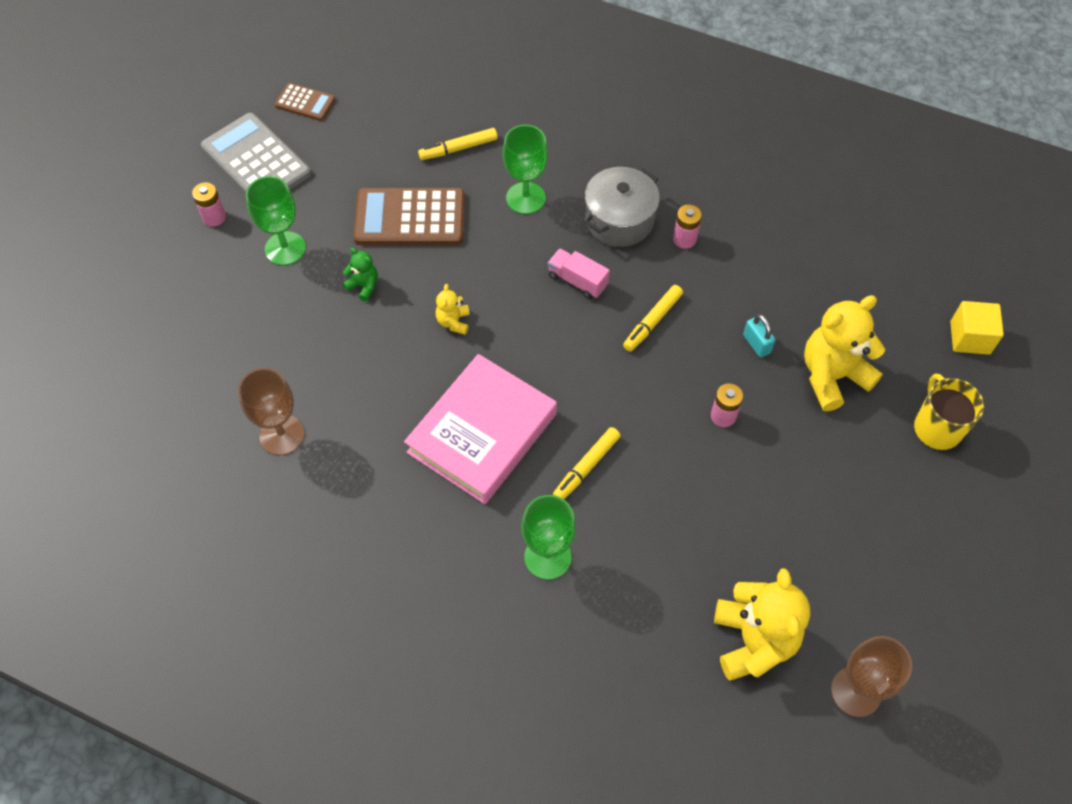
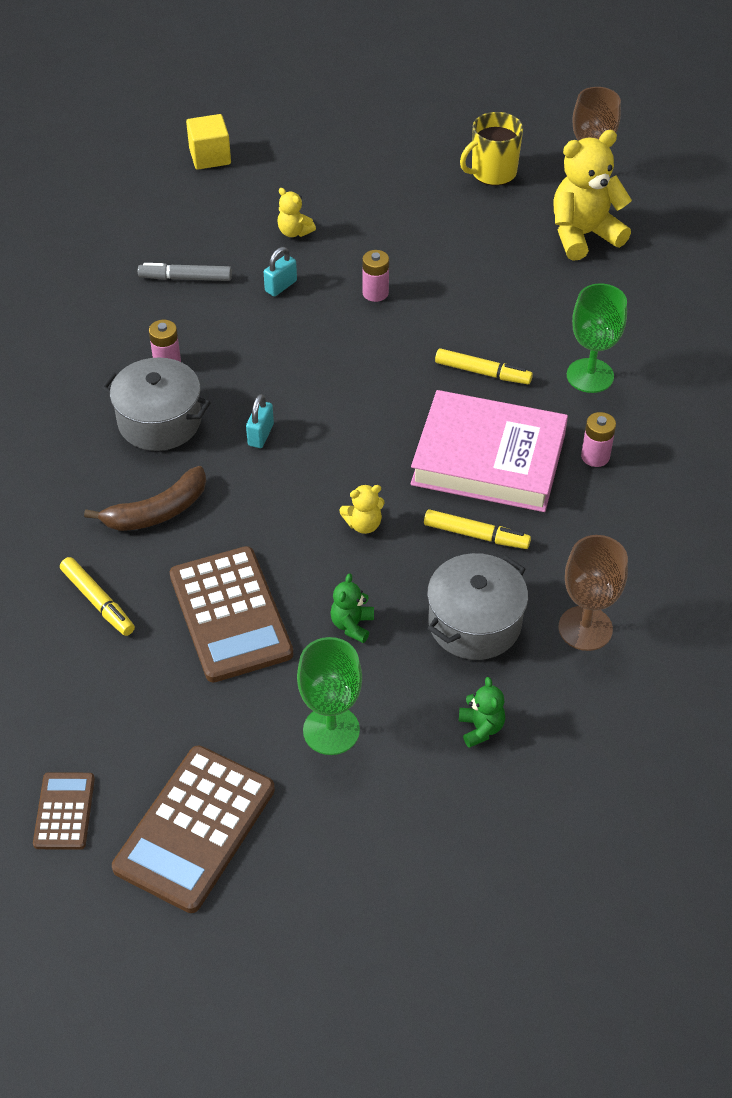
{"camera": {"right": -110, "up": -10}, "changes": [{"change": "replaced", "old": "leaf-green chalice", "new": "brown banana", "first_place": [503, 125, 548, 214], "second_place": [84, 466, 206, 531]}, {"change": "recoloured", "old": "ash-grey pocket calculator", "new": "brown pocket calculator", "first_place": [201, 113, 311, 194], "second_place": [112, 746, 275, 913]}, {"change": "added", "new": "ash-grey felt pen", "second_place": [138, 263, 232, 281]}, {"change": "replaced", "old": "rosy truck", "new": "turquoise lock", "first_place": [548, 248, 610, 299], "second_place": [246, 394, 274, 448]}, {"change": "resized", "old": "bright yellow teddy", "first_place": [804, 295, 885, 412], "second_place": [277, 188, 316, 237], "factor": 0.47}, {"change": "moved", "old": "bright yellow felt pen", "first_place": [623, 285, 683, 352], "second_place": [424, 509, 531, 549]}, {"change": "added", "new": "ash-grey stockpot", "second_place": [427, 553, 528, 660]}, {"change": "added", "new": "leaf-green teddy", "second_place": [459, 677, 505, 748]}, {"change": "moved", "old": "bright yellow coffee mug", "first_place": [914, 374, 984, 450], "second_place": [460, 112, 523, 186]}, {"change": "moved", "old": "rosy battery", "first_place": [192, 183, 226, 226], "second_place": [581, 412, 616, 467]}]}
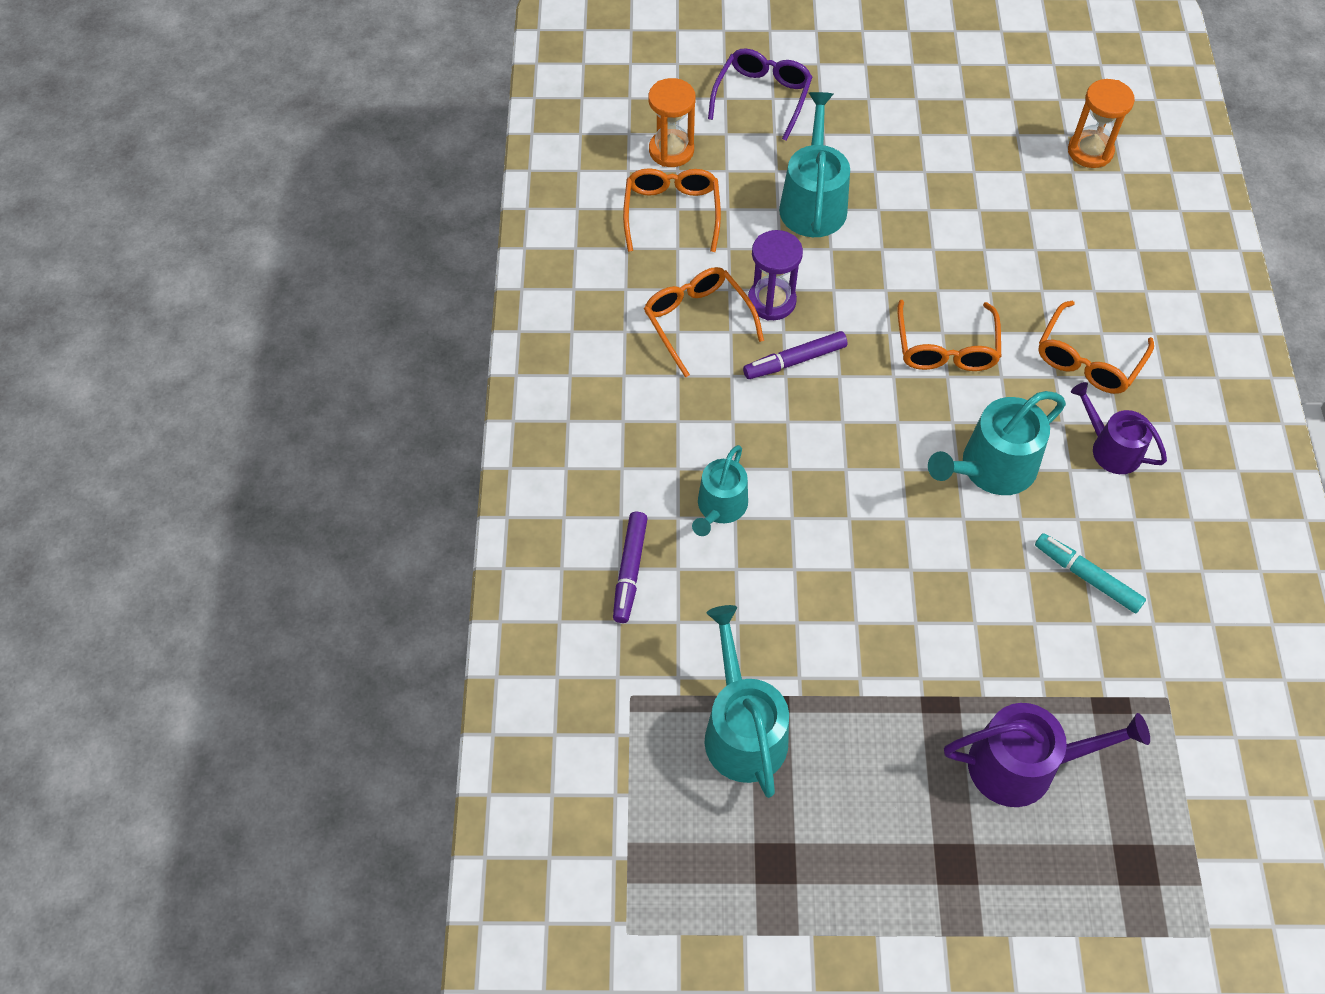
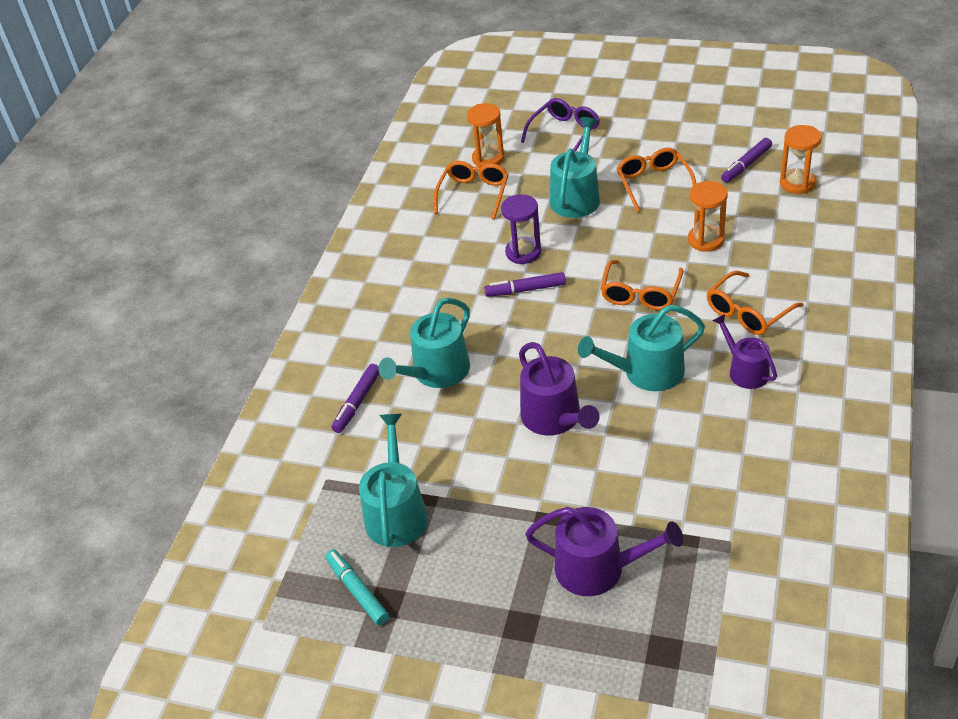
{"camera": {"right": 20, "up": -15}, "changes": [{"change": "moved", "old": "turquoise felt pen", "first_place": [1035, 533, 1146, 613], "second_place": [325, 549, 389, 625]}, {"change": "resized", "old": "turquoise sprinkling can", "first_place": [692, 445, 748, 536], "second_place": [378, 298, 470, 388], "factor": 1.52}, {"change": "added", "new": "violet sprinkling can", "second_place": [519, 342, 600, 435]}, {"change": "moved", "old": "bright orange spectacles", "first_place": [644, 267, 764, 378], "second_place": [617, 147, 696, 212]}, {"change": "added", "new": "bright orange hourglass", "second_place": [688, 181, 728, 252]}, {"change": "added", "new": "violet felt pen", "second_place": [721, 138, 772, 183]}]}
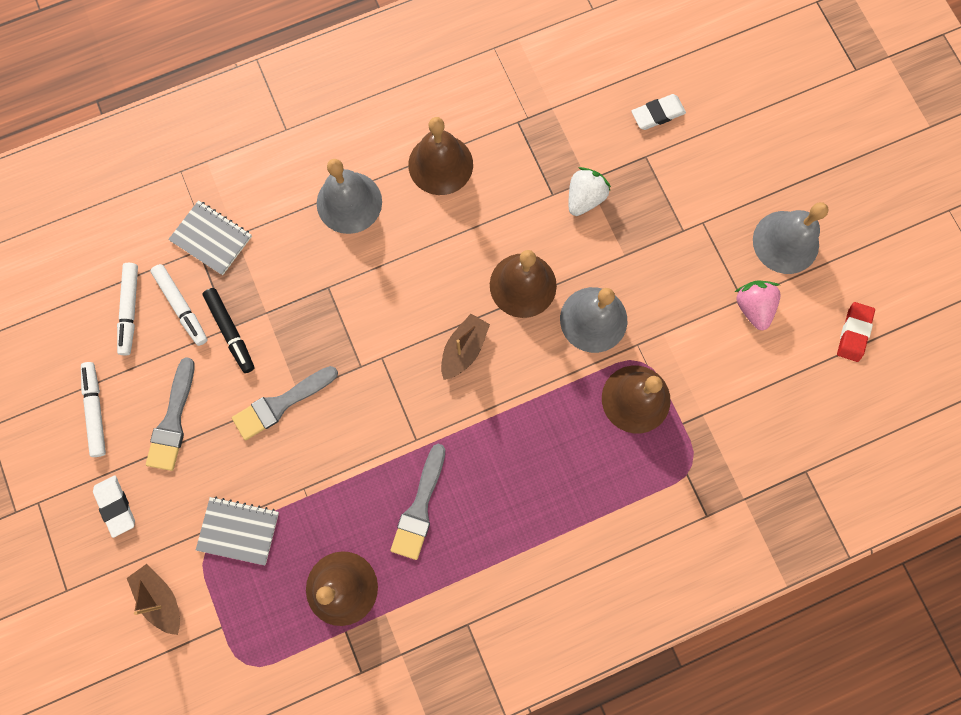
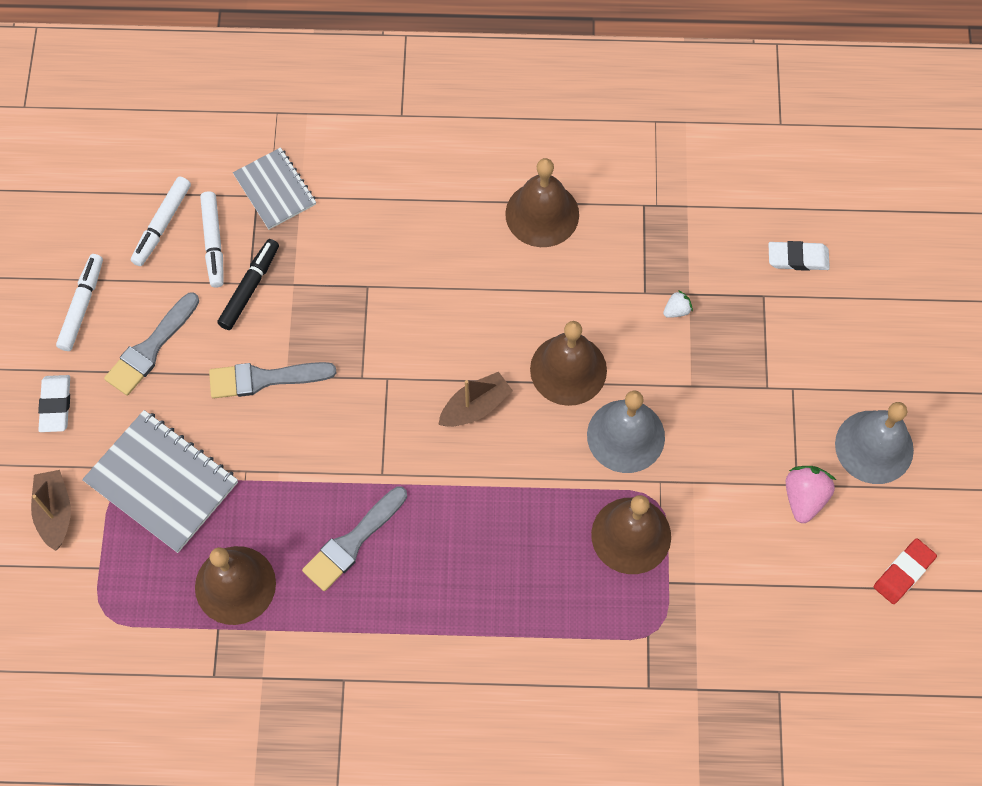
{"camera": {"right": 25, "up": -10}, "changes": [{"change": "resized", "old": "ash-grey exercise book", "first_place": [196, 496, 279, 565], "second_place": [82, 410, 238, 553], "factor": 1.58}, {"change": "turned", "old": "black felt pen", "first_place": [203, 288, 254, 373], "second_place": [217, 239, 279, 330], "degrees": -150}, {"change": "resized", "old": "pure white toy strawberry", "first_place": [569, 167, 611, 216], "second_place": [663, 290, 693, 318], "factor": 0.54}, {"change": "removed", "old": "ash-grey hand bell", "first_place": [317, 159, 382, 234]}]}
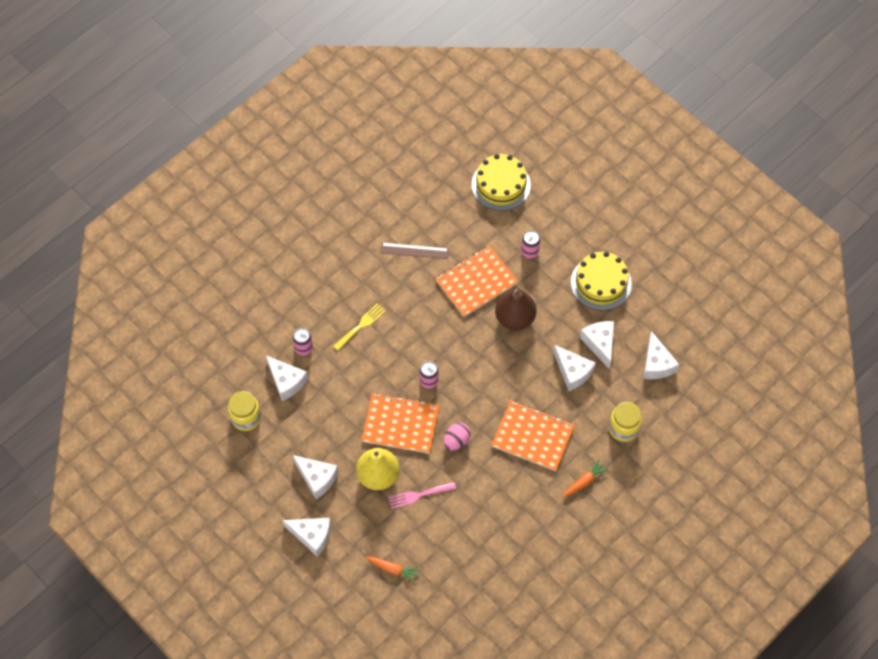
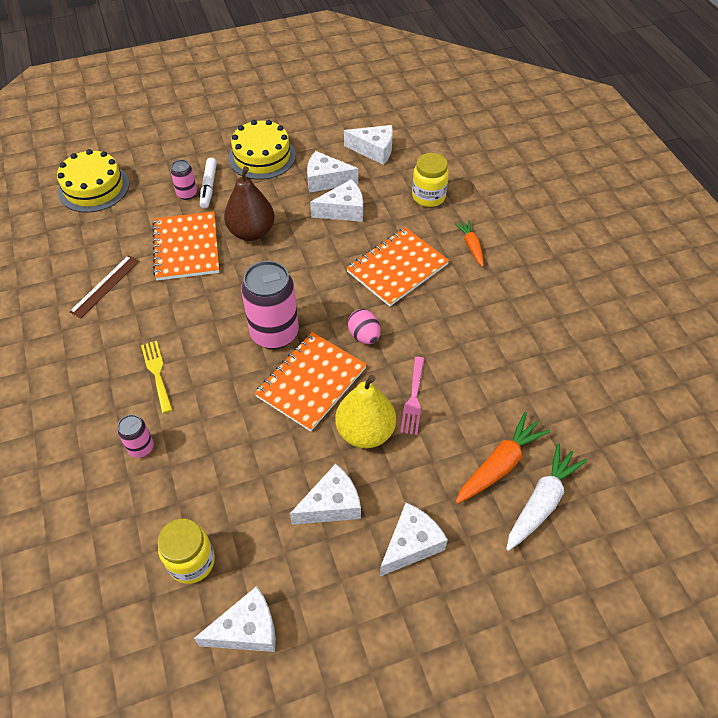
{"camera": {"right": -65, "up": -10}, "changes": [{"change": "moved", "old": "pure white cheese", "first_place": [266, 355, 308, 401], "second_place": [194, 586, 276, 652]}, {"change": "added", "new": "pure white felt pen", "second_place": [200, 158, 217, 208]}, {"change": "resized", "old": "rosy tin", "first_place": [420, 361, 438, 389], "second_place": [241, 261, 299, 349], "factor": 2.02}, {"change": "resized", "old": "bright orange carrot", "first_place": [366, 557, 420, 582], "second_place": [455, 412, 550, 504], "factor": 1.64}, {"change": "added", "new": "pure white carrot", "second_place": [506, 443, 587, 551]}]}
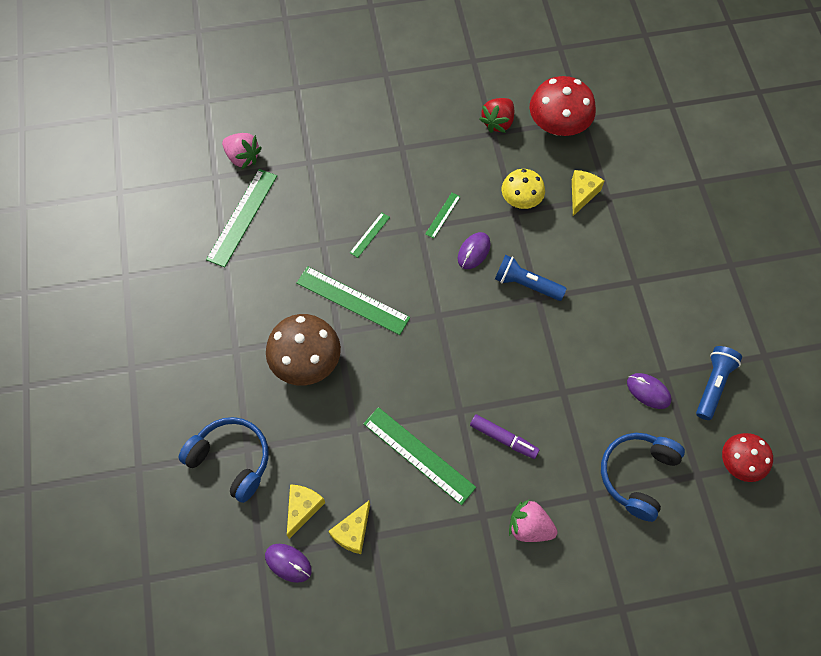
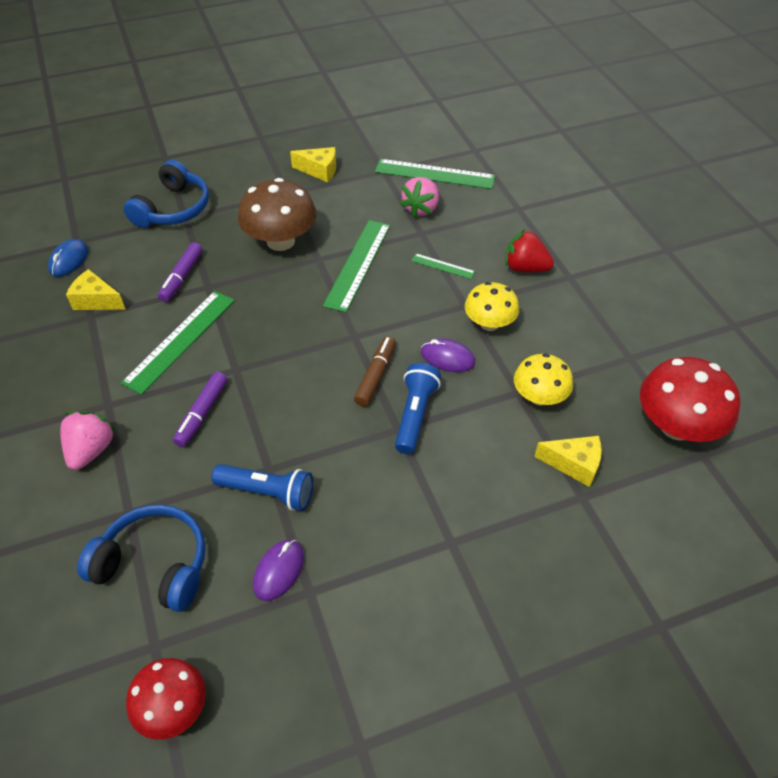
{"camera": {"right": 80, "up": -15}, "changes": [{"change": "recoloured", "old": "violet PC mouse", "new": "cobalt PC mouse", "first_place": [265, 544, 312, 583], "second_place": [48, 239, 89, 277]}, {"change": "added", "new": "violet felt pen", "second_place": [158, 242, 203, 302]}, {"change": "moved", "old": "cobalt flashlight", "first_place": [696, 346, 742, 420], "second_place": [212, 464, 313, 511]}, {"change": "moved", "old": "bright yellow cheese", "first_place": [287, 484, 325, 539], "second_place": [290, 147, 336, 183]}, {"change": "added", "new": "brown felt pen", "second_place": [354, 336, 396, 407]}, {"change": "moved", "old": "rosy toy strawberry", "first_place": [222, 133, 262, 169], "second_place": [400, 177, 439, 218]}, {"change": "replaced", "old": "leaf-green measuring stick", "new": "bright yellow fungus", "first_place": [425, 193, 460, 239], "second_place": [465, 282, 519, 331]}, {"change": "moved", "old": "crimson toy strawberry", "first_place": [479, 98, 514, 133], "second_place": [505, 229, 554, 272]}]}
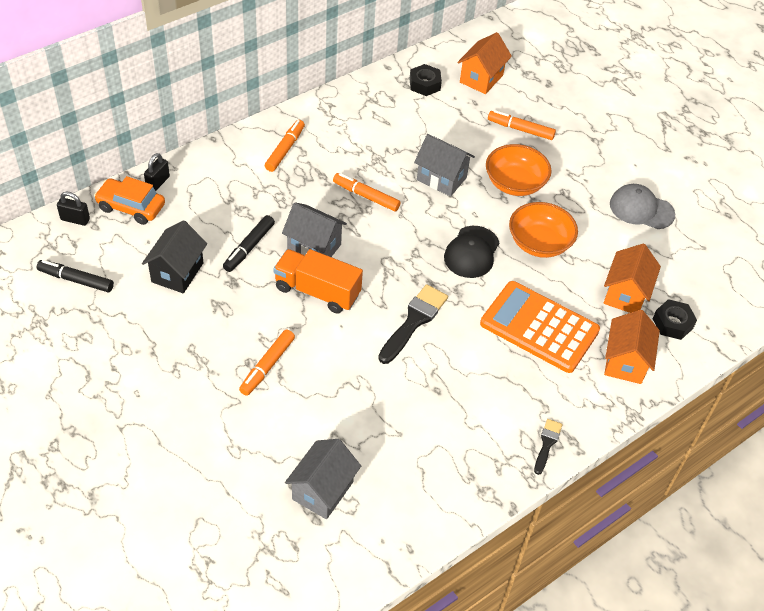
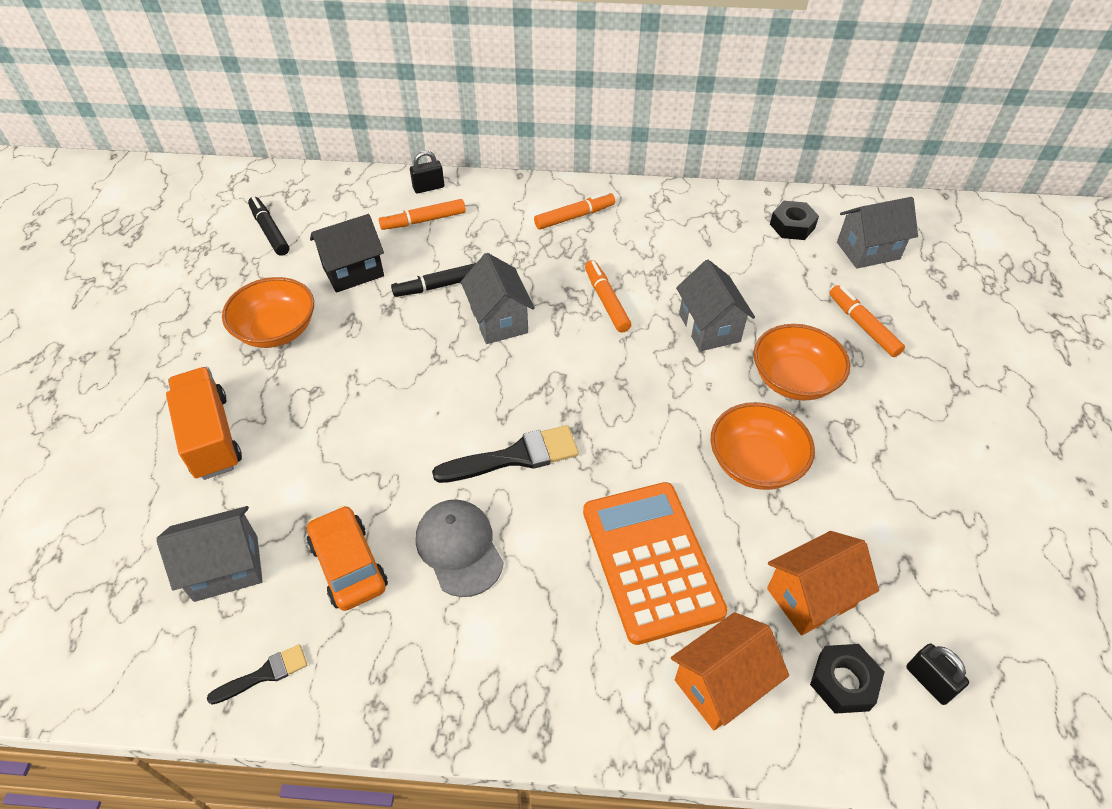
{"camera": {"right": 45, "up": 0}, "changes": [{"change": "moved", "old": "bright orange truck", "first_place": [273, 249, 363, 313], "second_place": [166, 367, 242, 480]}, {"change": "moved", "old": "black brush", "first_place": [534, 419, 563, 475], "second_place": [207, 644, 307, 705]}, {"change": "added", "new": "bright orange bowl", "second_place": [222, 277, 314, 348]}, {"change": "moved", "old": "bright orange toy car", "first_place": [94, 176, 165, 225], "second_place": [307, 505, 388, 611]}, {"change": "moved", "old": "bright orange felt pen", "first_place": [239, 330, 295, 396], "second_place": [379, 199, 466, 230]}, {"change": "moved", "old": "ash-grey cap", "first_place": [610, 184, 675, 229], "second_place": [416, 499, 504, 597]}, {"change": "recoloured", "old": "bright orange toy house", "new": "ash-grey toy house", "first_place": [457, 32, 512, 94], "second_place": [837, 197, 918, 269]}, {"change": "moved", "old": "black lock", "first_place": [57, 192, 90, 226], "second_place": [906, 644, 969, 705]}, {"change": "removed", "old": "black cap", "first_place": [444, 226, 499, 278]}]}
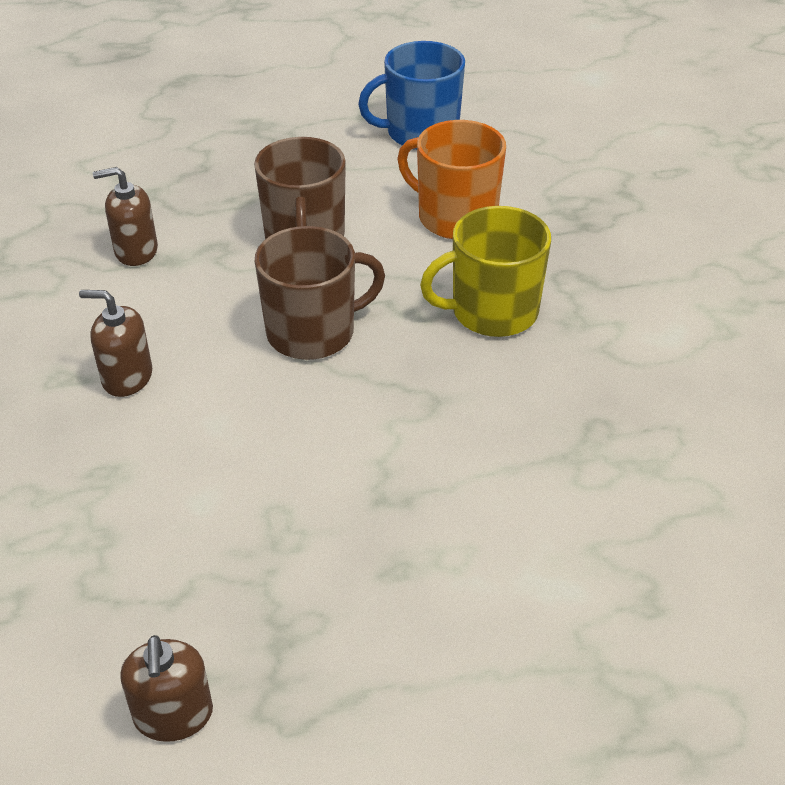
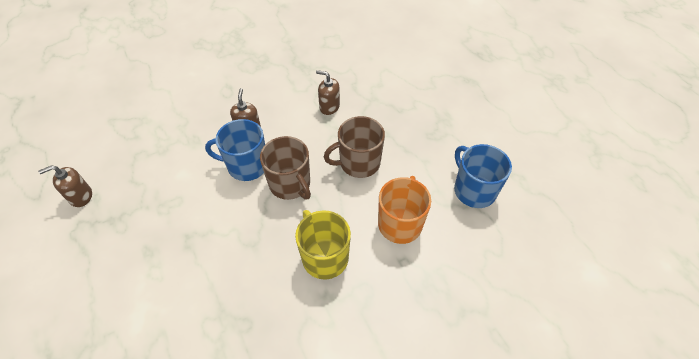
{"camera": {"right": 75, "up": 10}, "changes": [{"change": "added", "new": "cobalt coffee mug", "second_place": [205, 119, 265, 181]}, {"change": "turned", "old": "brown soap pump", "first_place": [93, 167, 158, 266], "second_place": [316, 70, 340, 115], "degrees": -45}]}
